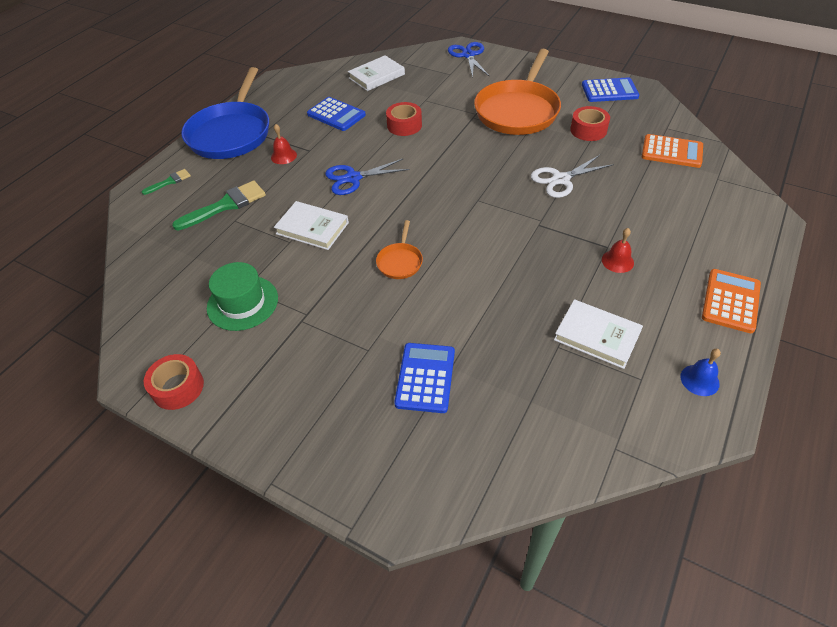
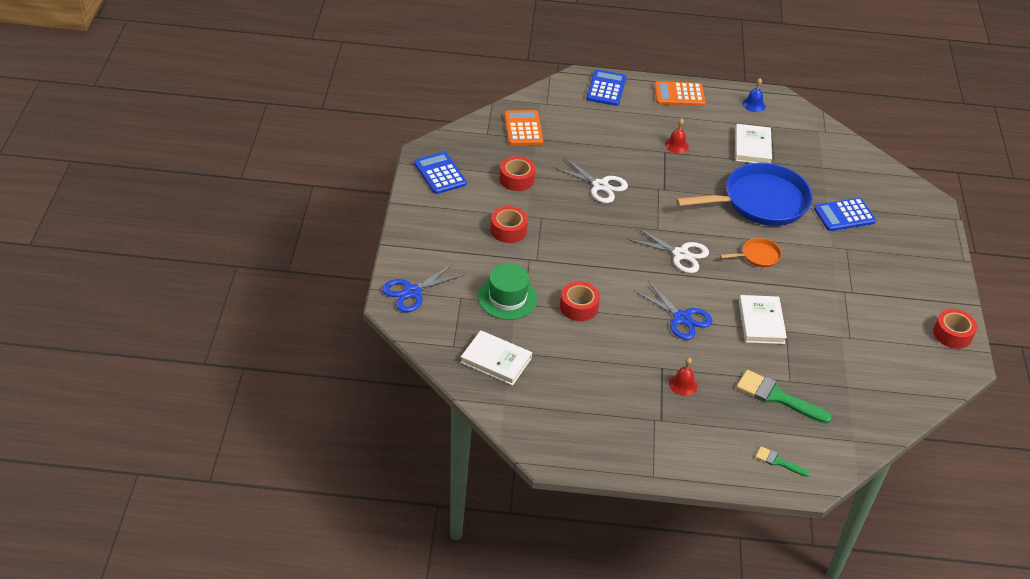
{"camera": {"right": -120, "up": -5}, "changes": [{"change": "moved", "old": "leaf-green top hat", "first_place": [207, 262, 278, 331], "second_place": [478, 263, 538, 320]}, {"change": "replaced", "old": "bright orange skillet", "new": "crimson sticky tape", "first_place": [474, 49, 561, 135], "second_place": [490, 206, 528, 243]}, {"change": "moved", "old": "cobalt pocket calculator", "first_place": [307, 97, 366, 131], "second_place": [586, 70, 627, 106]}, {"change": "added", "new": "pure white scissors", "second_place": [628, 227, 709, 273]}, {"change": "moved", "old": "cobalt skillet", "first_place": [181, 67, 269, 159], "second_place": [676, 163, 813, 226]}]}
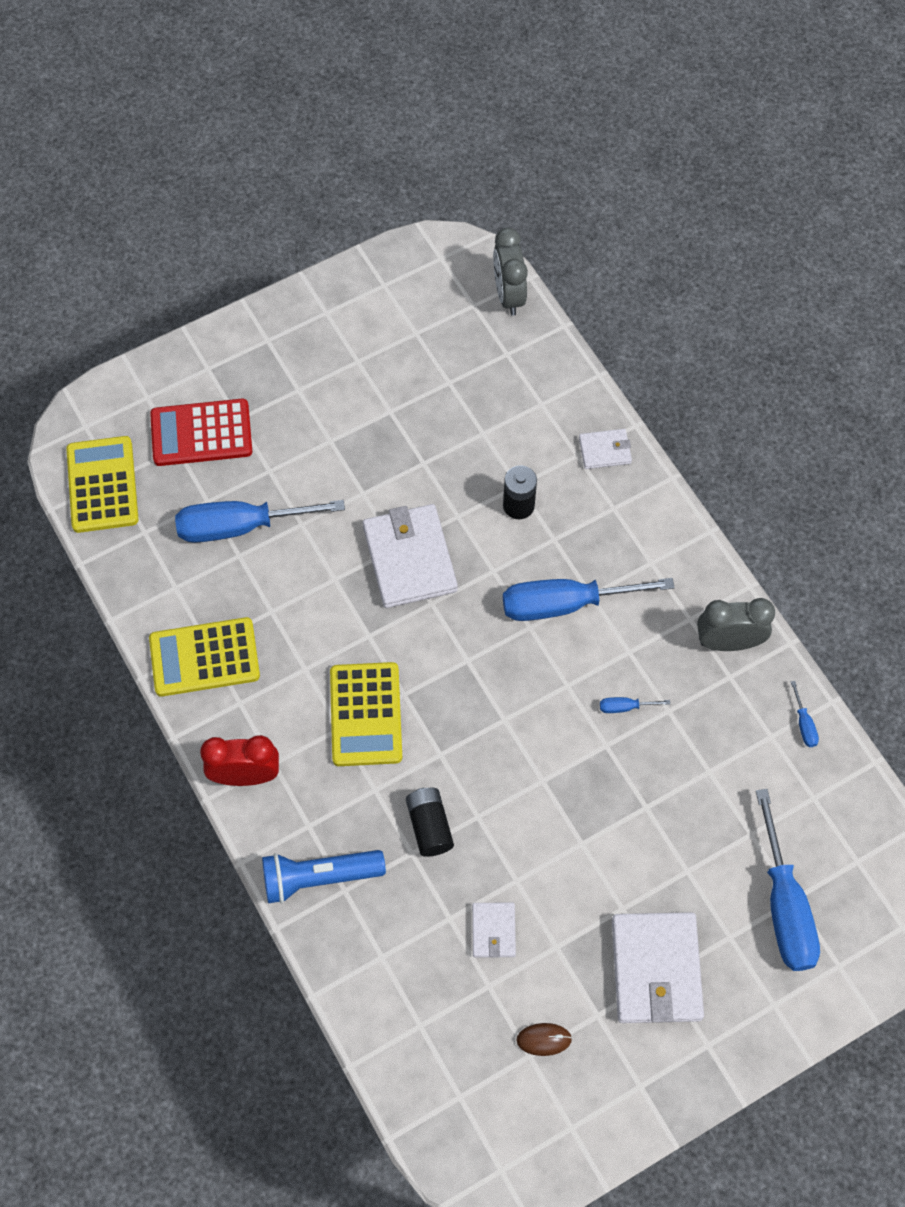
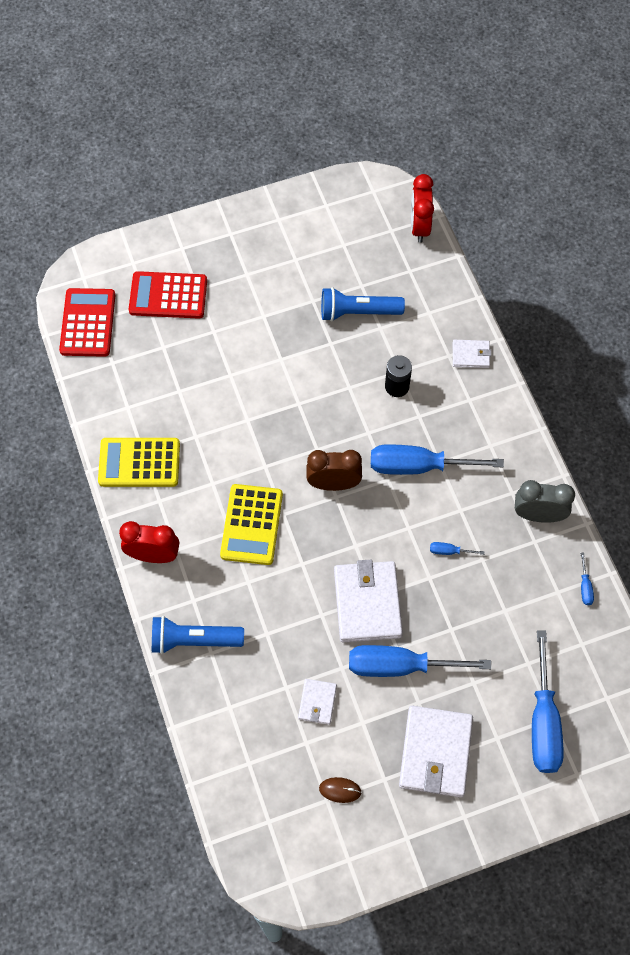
{"camera": {"right": 10, "up": 0}, "changes": [{"change": "recoloured", "old": "bright yellow pocket calculator", "new": "crimson pocket calculator", "first_place": [66, 436, 139, 533], "second_place": [59, 288, 115, 357]}, {"change": "added", "new": "brown bedside clock", "second_place": [306, 450, 362, 491]}, {"change": "added", "new": "cobalt flashlight", "second_place": [321, 287, 405, 322]}, {"change": "moved", "old": "pure white billfold", "first_place": [363, 504, 458, 608], "second_place": [334, 560, 403, 642]}, {"change": "moved", "old": "cobalt hand screwdriver", "first_place": [175, 500, 345, 543], "second_place": [349, 645, 491, 677]}, {"change": "recoloured", "old": "ash-grey bedside clock", "new": "crimson bedside clock", "first_place": [493, 228, 528, 316], "second_place": [411, 174, 434, 243]}, {"change": "removed", "old": "black battery", "first_place": [406, 788, 454, 857]}]}
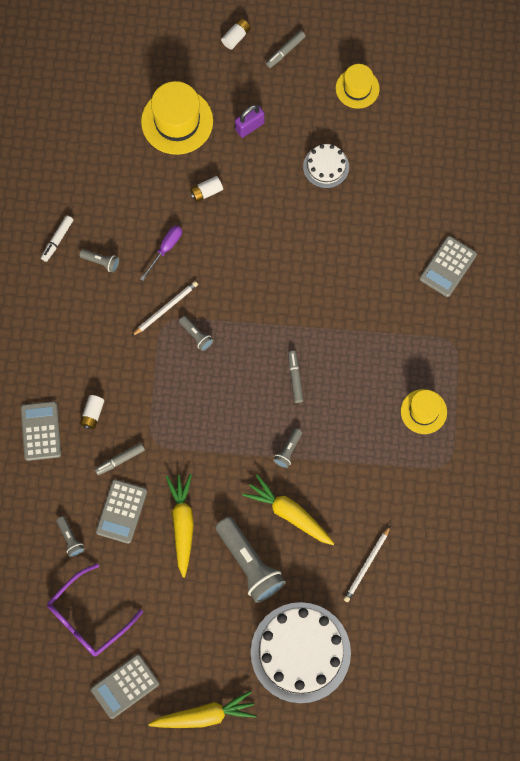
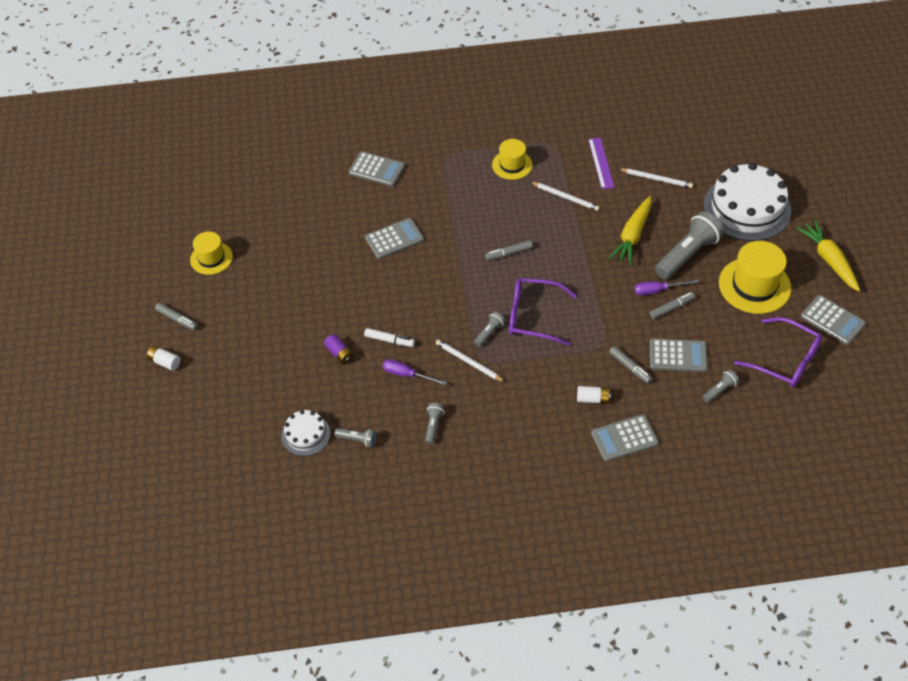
{"camera": {"right": -100, "up": -20}, "changes": [{"change": "moved", "old": "pure white cake", "first_place": [303, 144, 349, 188], "second_place": [281, 410, 330, 456]}, {"change": "recoloured", "old": "pure white battery", "new": "violet battery", "first_place": [190, 176, 223, 202], "second_place": [324, 334, 354, 365]}, {"change": "moved", "old": "ash-grey flashlight", "first_place": [273, 428, 302, 468], "second_place": [334, 428, 376, 447]}, {"change": "moved", "old": "pure white felt pen", "first_place": [41, 215, 73, 262], "second_place": [364, 328, 415, 347]}, {"change": "added", "new": "ash-grey pocket calculator", "second_place": [365, 218, 424, 259]}, {"change": "added", "new": "violet spectacles", "second_place": [509, 278, 577, 346]}, {"change": "added", "new": "pure white lead pencil", "second_place": [531, 182, 600, 211]}, {"change": "added", "new": "violet measuring stick", "second_place": [588, 138, 614, 189]}, {"change": "added", "new": "violet hand screwdriver", "second_place": [634, 280, 699, 296]}, {"change": "replaced", "old": "bright yellow carrot", "new": "ash-grey felt pen", "first_place": [166, 474, 194, 578], "second_place": [650, 292, 695, 319]}, {"change": "moved", "old": "bright yellow top hat", "first_place": [141, 81, 213, 155], "second_place": [719, 241, 791, 314]}, {"change": "removed", "old": "violet lock", "first_place": [235, 105, 264, 138]}]}
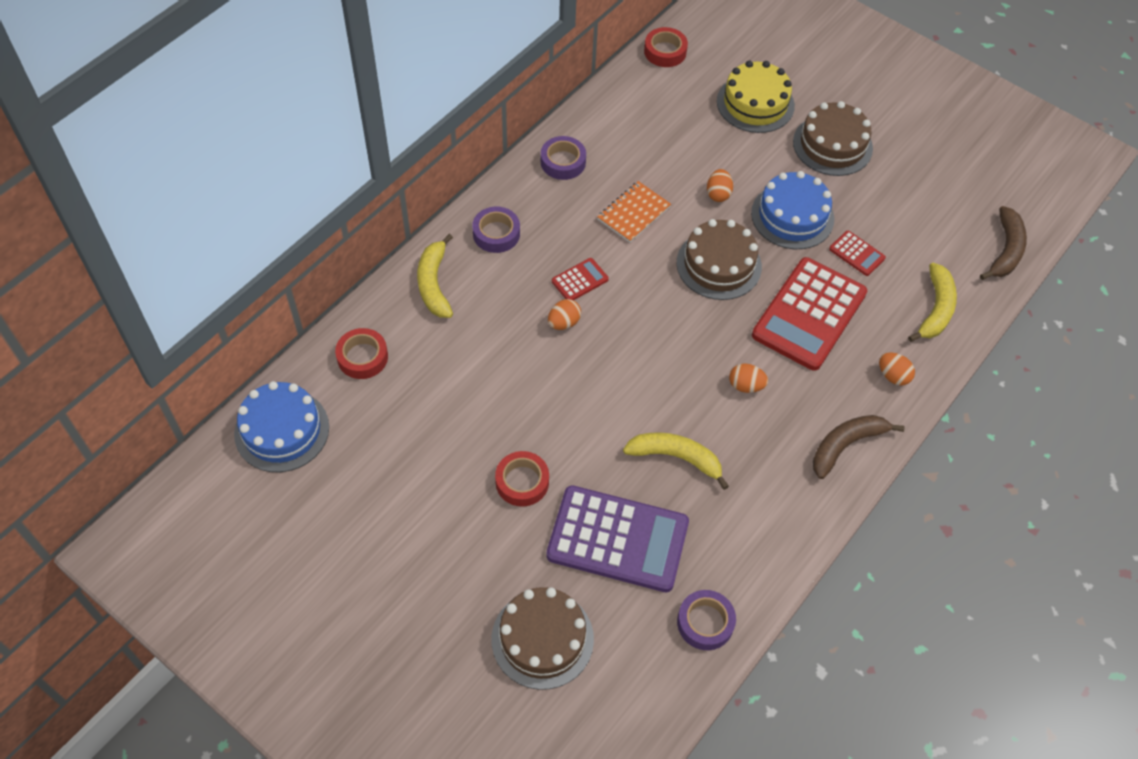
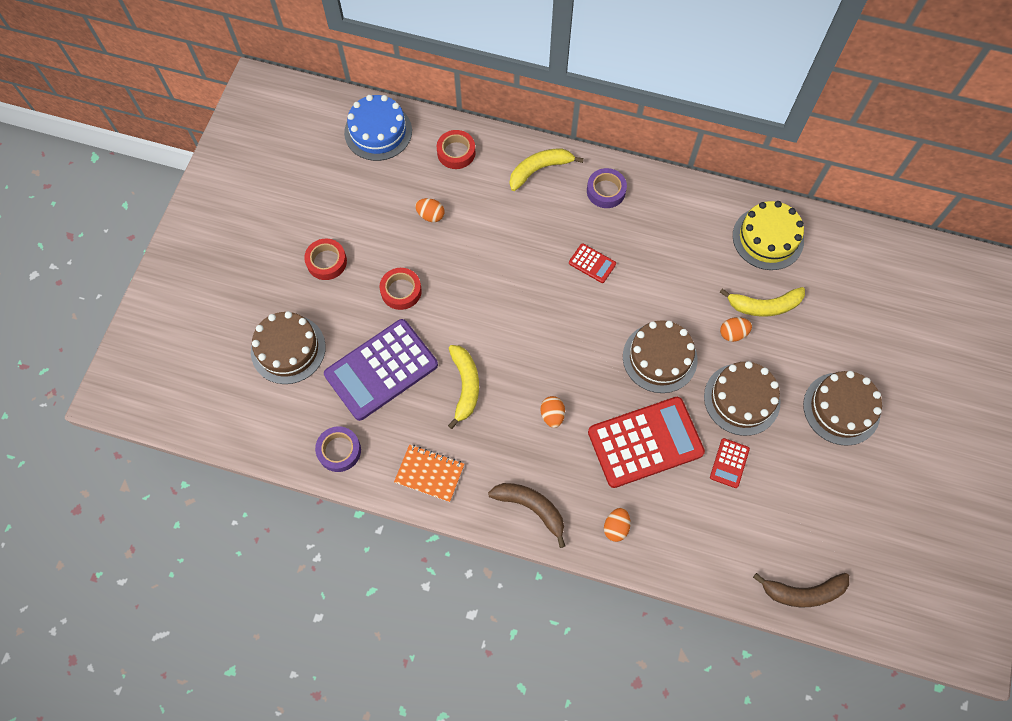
{"camera": {"right": 70, "up": 10}, "changes": [{"change": "moved", "old": "crimson sticky tape", "first_place": [644, 27, 688, 67], "second_place": [304, 239, 347, 280]}, {"change": "turned", "old": "violet pocket calculator", "first_place": [546, 485, 689, 592], "second_place": [324, 319, 438, 421], "degrees": 60}, {"change": "moved", "old": "bright orange exercise book", "first_place": [597, 181, 671, 242], "second_place": [394, 444, 464, 502]}, {"change": "moved", "old": "bright orange toy egg", "first_place": [548, 299, 581, 330], "second_place": [415, 198, 444, 222]}, {"change": "turned", "old": "crimson pocket calculator", "first_place": [752, 257, 867, 371], "second_place": [588, 397, 705, 488], "degrees": 150}, {"change": "recoloured", "old": "cobalt cake", "new": "brown cake", "first_place": [751, 171, 834, 249], "second_place": [704, 361, 781, 436]}, {"change": "moved", "old": "bright yellow banana", "first_place": [908, 263, 957, 342], "second_place": [720, 287, 805, 317]}, {"change": "moved", "old": "bright yellow cake", "first_place": [717, 61, 795, 133], "second_place": [733, 201, 804, 270]}, {"change": "removed", "old": "violet sticky tape", "first_place": [541, 136, 586, 180]}]}
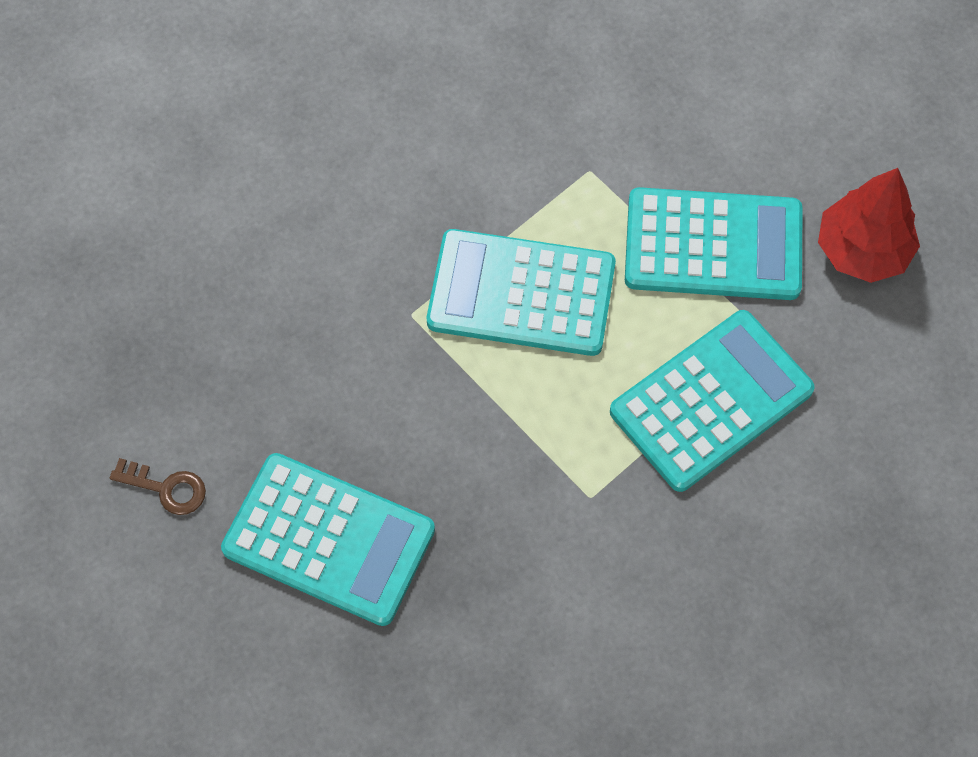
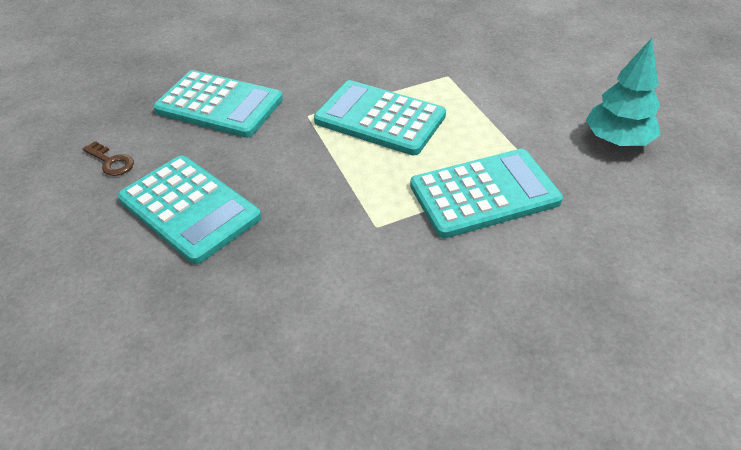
{"camera": {"right": 20, "up": -20}, "changes": [{"change": "moved", "old": "turquoise pocket calculator", "first_place": [625, 187, 803, 300], "second_place": [153, 70, 283, 138]}, {"change": "recoloured", "old": "crimson toy tree", "new": "turquoise toy tree", "first_place": [818, 168, 920, 283], "second_place": [586, 38, 661, 146]}]}
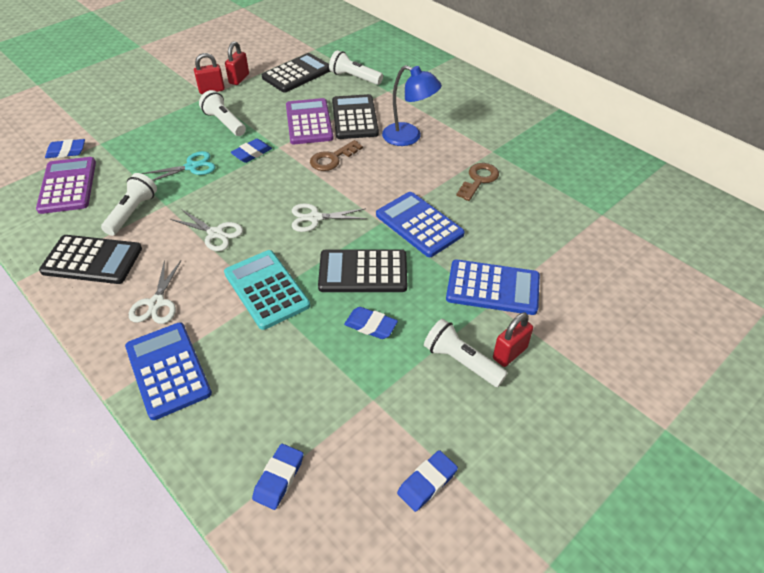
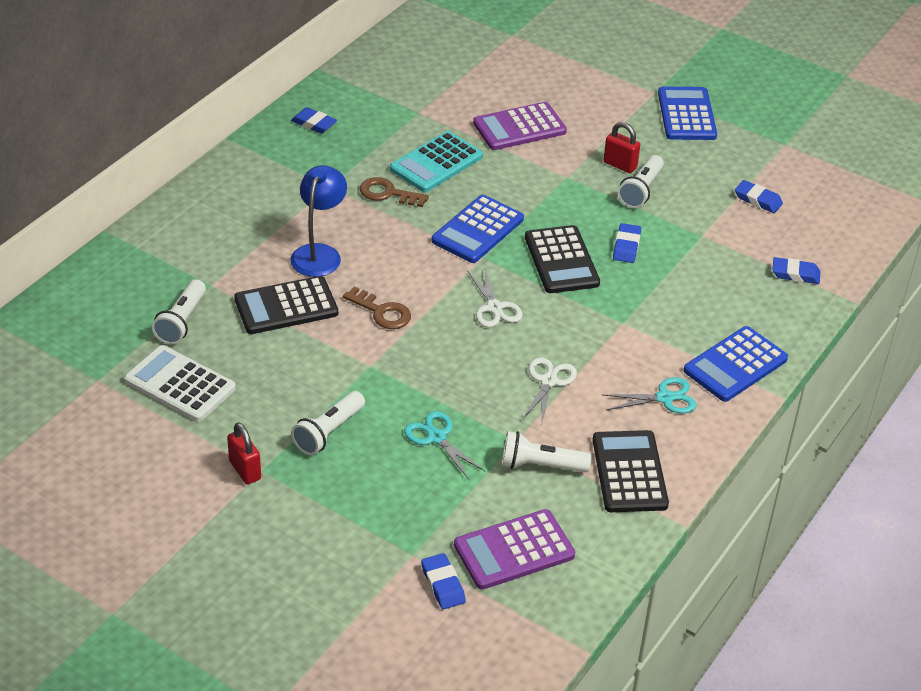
{"camera": {"right": -105, "up": -5}, "changes": [{"change": "recoloured", "old": "black pocket calculator", "new": "pure white pocket calculator", "first_place": [262, 53, 330, 93], "second_place": [124, 345, 236, 422]}, {"change": "moved", "old": "cobalt gum eraser", "first_place": [230, 139, 272, 163], "second_place": [291, 107, 337, 134]}, {"change": "moved", "old": "turquoise pocket calculator", "first_place": [224, 250, 310, 330], "second_place": [390, 131, 483, 192]}, {"change": "moved", "old": "violet pocket calculator", "first_place": [286, 98, 334, 144], "second_place": [473, 102, 567, 150]}, {"change": "recoloured", "old": "pure white scissors", "new": "turquoise scissors", "first_place": [129, 260, 181, 324], "second_place": [602, 377, 697, 414]}, {"change": "moved", "old": "cobalt pocket calculator", "first_place": [446, 260, 540, 315], "second_place": [658, 86, 717, 140]}, {"change": "removed", "old": "crimson lock", "first_place": [225, 41, 249, 85]}]}
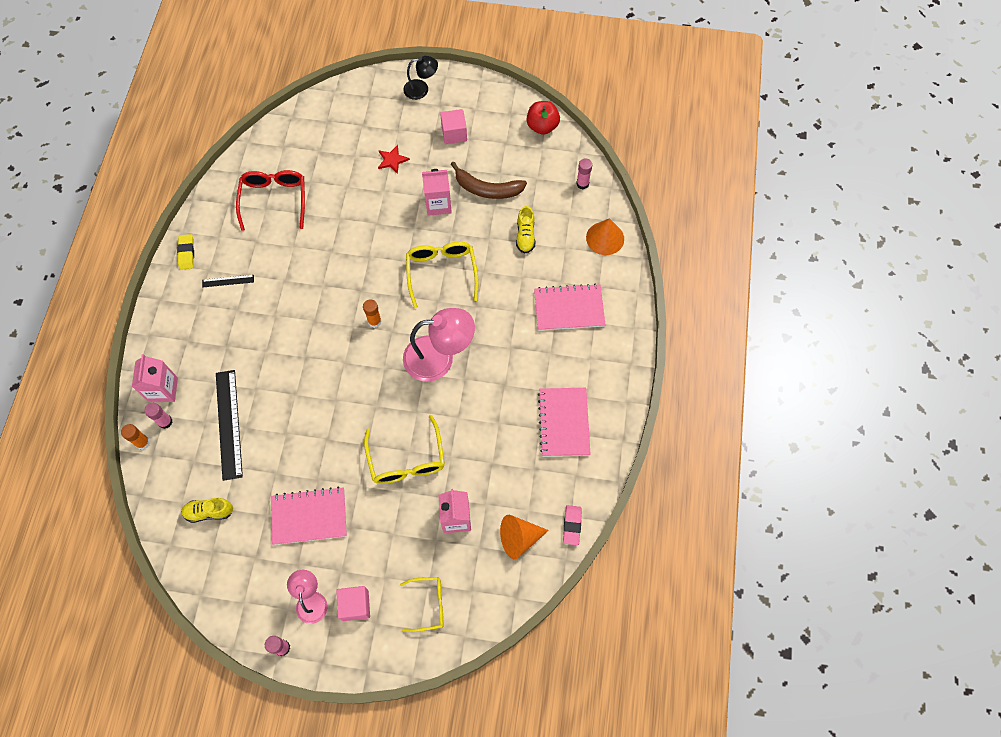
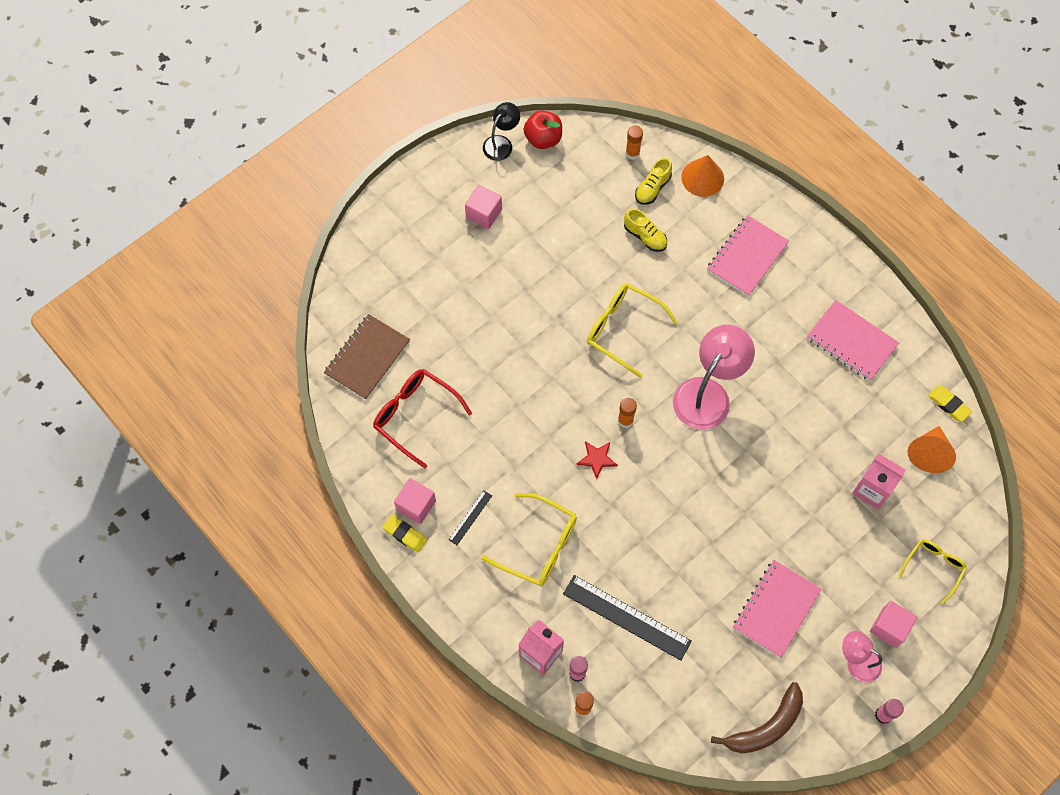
{"camera": {"right": -50, "up": 0}, "changes": [{"change": "added", "new": "brown exercise book", "second_place": [324, 314, 410, 400]}, {"change": "added", "new": "rosy cube", "second_place": [394, 478, 436, 524]}, {"change": "moved", "old": "bright yellow spectacles", "first_place": [364, 415, 445, 484], "second_place": [481, 493, 577, 586]}, {"change": "moved", "old": "black reading lamp", "first_place": [403, 56, 438, 100], "second_place": [483, 102, 520, 161]}, {"change": "moved", "old": "crimson star shape", "first_place": [378, 145, 410, 174], "second_place": [576, 441, 618, 479]}, {"change": "recoloured", "old": "rosy glue", "new": "bright orange glue", "first_place": [576, 158, 592, 189], "second_place": [625, 126, 643, 160]}, {"change": "moved", "old": "bright yellow shoe", "first_place": [181, 498, 233, 523], "second_place": [635, 158, 672, 205]}, {"change": "moved", "old": "brown banana", "first_place": [451, 161, 527, 199], "second_place": [711, 682, 803, 753]}, {"change": "recoloured", "old": "rosy gum eraser", "new": "bright yellow gum eraser", "first_place": [563, 505, 582, 545], "second_place": [928, 386, 972, 422]}, {"change": "removed", "old": "rosy carton", "first_place": [422, 169, 452, 216]}]}
